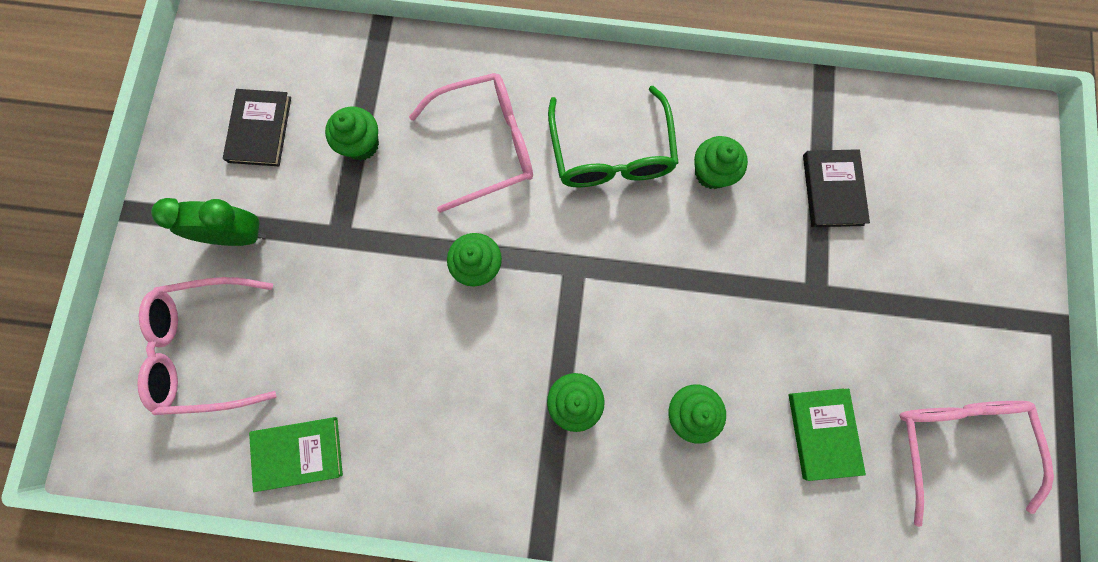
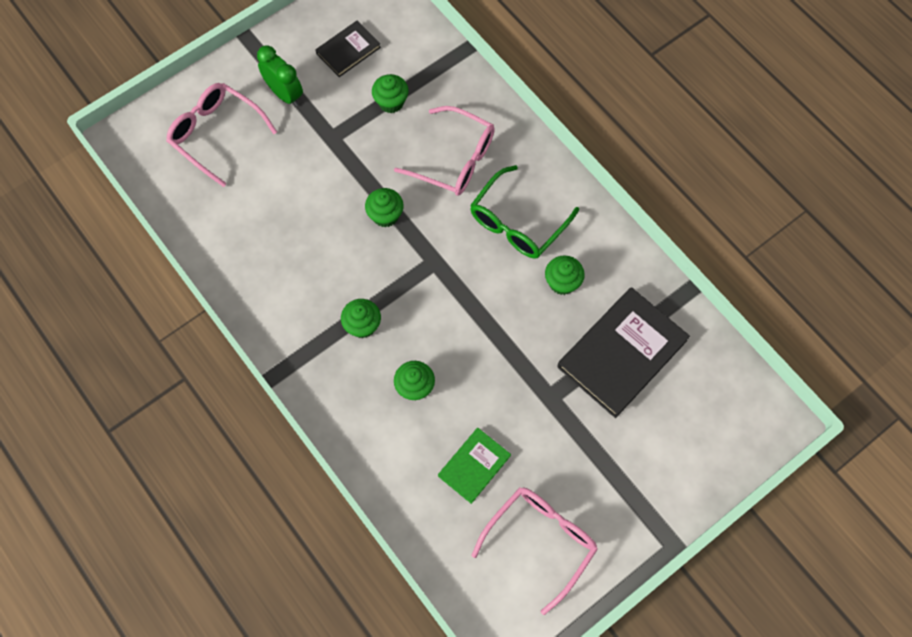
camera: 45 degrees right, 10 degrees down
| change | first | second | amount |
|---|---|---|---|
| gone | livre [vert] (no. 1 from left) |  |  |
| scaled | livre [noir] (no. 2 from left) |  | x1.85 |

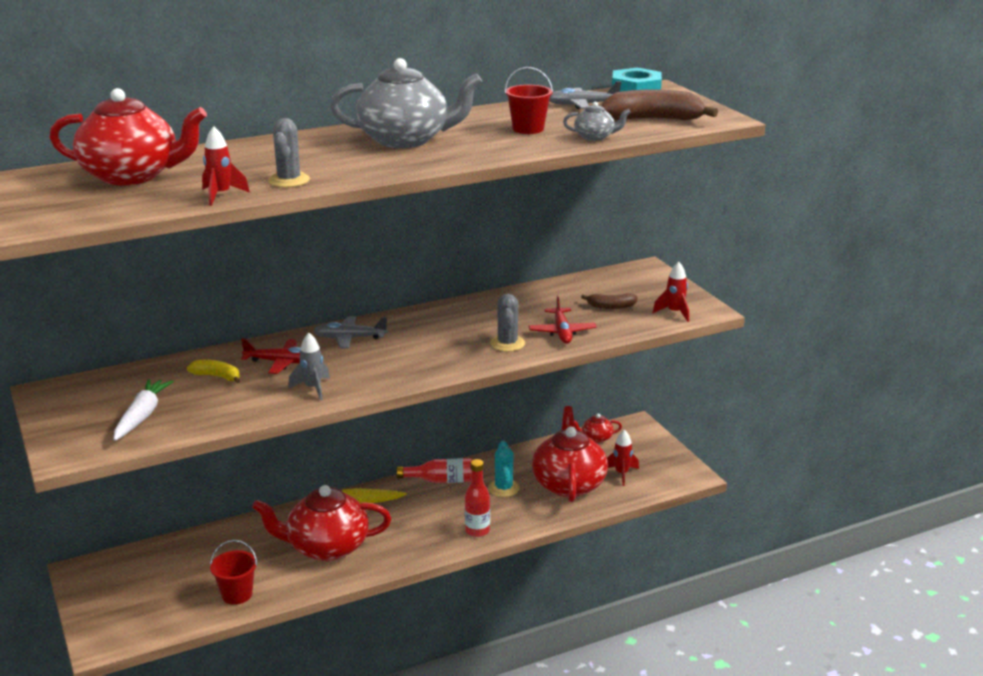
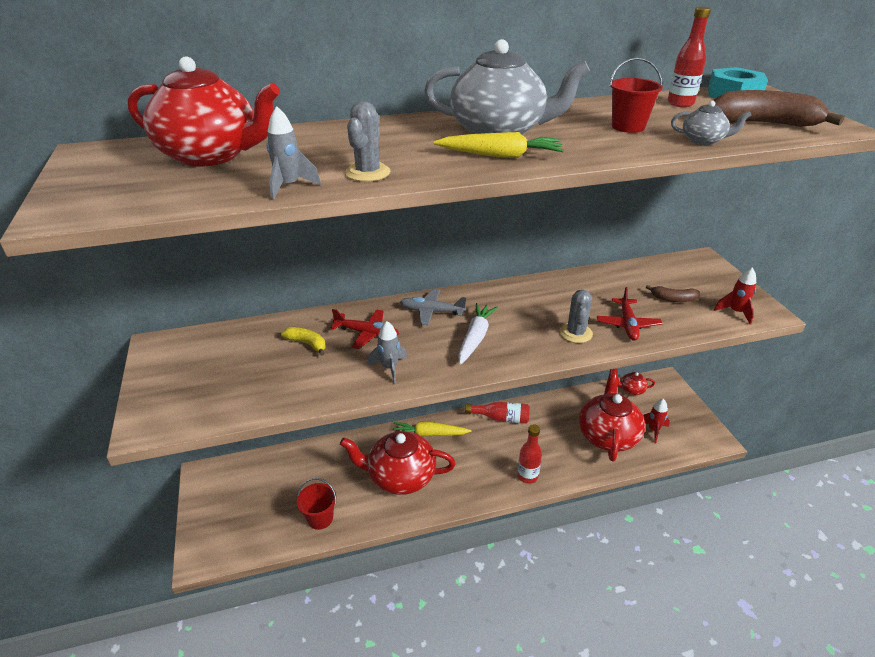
camera: 10 degrees right, 10 degrees up
| change | first | second | amount |
|---|---|---|---|
| gone | cactus [turquoise] |  |  |
| new |  | carotte [jaune] (no. 2 from left) |  |
| shifted | carotte [blanc] |  |  |
| swapped | avion [gris] (no. 2 from left) | bouteille [rouge] (no. 3 from left) |  |
| repainted | fusée [rouge] (no. 1 from left) | fusée [gris] (no. 1 from left) |  |

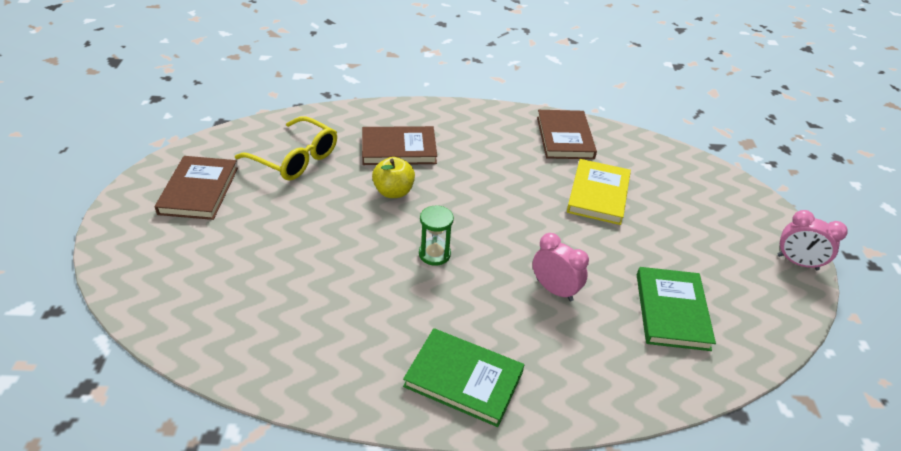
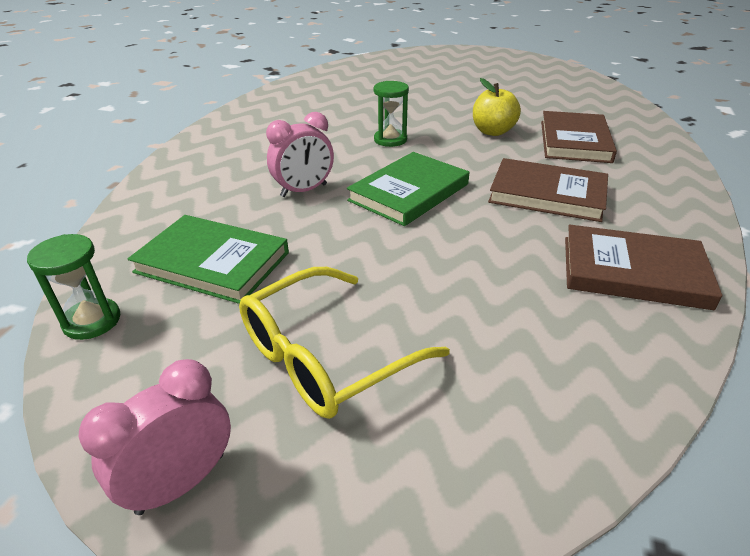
camera: 110 degrees right, 5 degrees down
| change | first | second | amount |
|---|---|---|---|
| gone | livre [jaune] |  |  |
| new |  | sablier [vert] (no. 1 from left) |  |
| shifted | livre [marron] (no. 1 from left) |  |  |
| shifted | lunettes [jaune] |  |  |
| shifted | livre [vert] (no. 1 from left in the first image) | livre [vert] (no. 2 from left) |  |

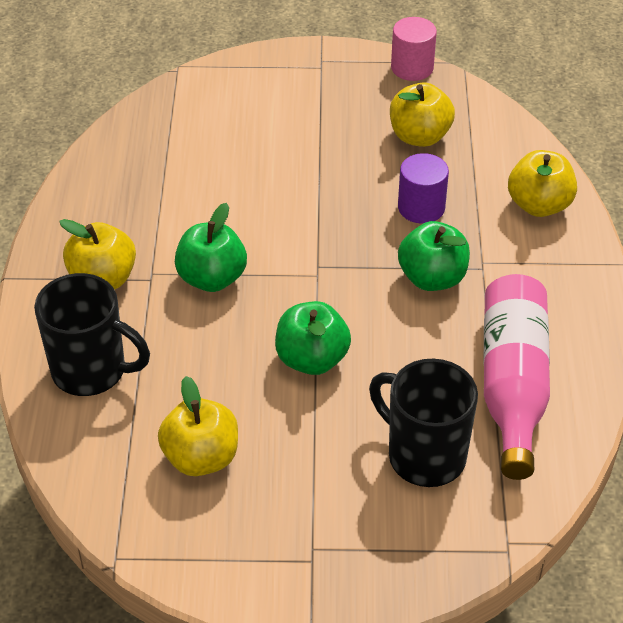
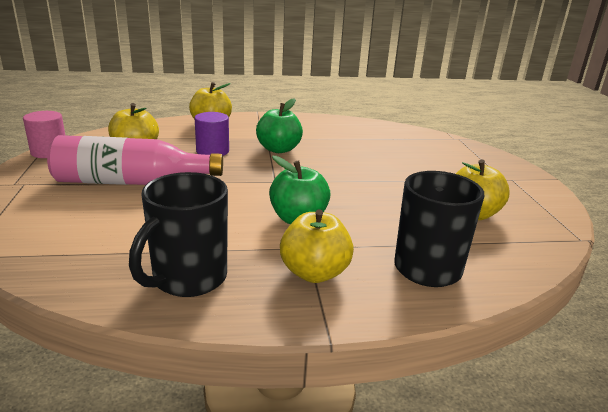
camera: 100 degrees left, 20 degrees down
| change | first | second | amount |
|---|---|---|---|
| gone | pomme [vert] (no. 2 from left) |  |  |
| shifted | tasse [noir] (no. 2 from left in the first image) | tasse [noir] (no. 1 from left) |  |
| shifted | bouteille [rose] |  |  |

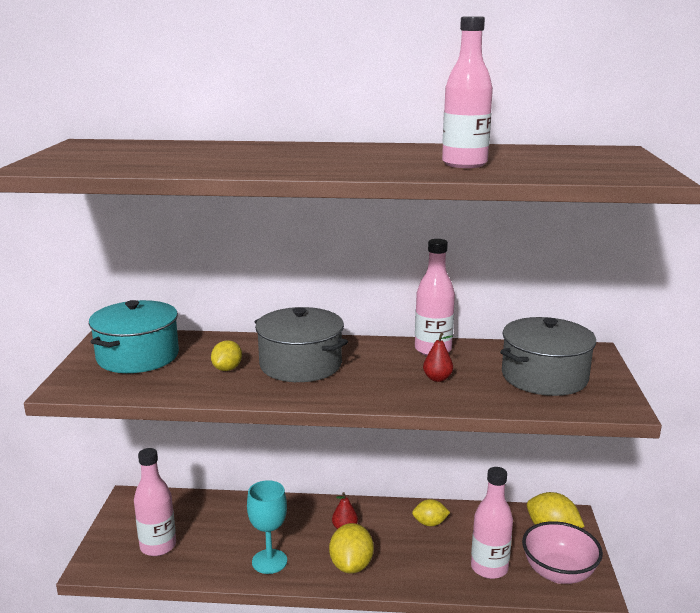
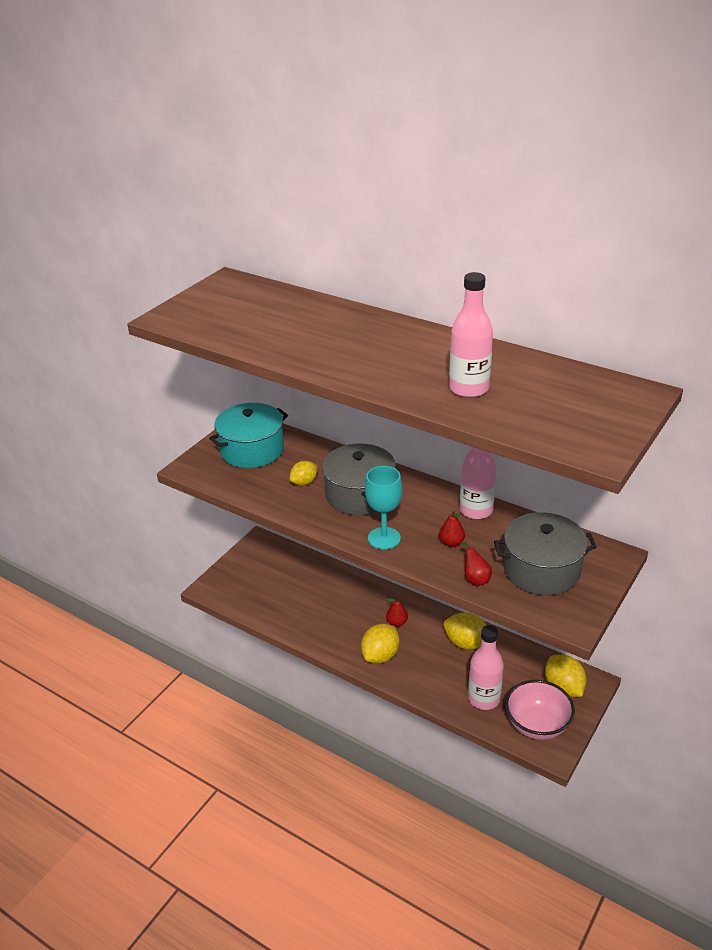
camera: 30 degrees right, 15 degrees up
| change | first | second | amount |
|---|---|---|---|
| gone | bouteille [rose] (no. 1 from left) |  |  |
| new |  | poire [rouge] (no. 3 from left) |  |
| shifted | verre à pied [turquoise] |  |  |
| scaled | citron [jaune] (no. 3 from left) |  | x1.57 |

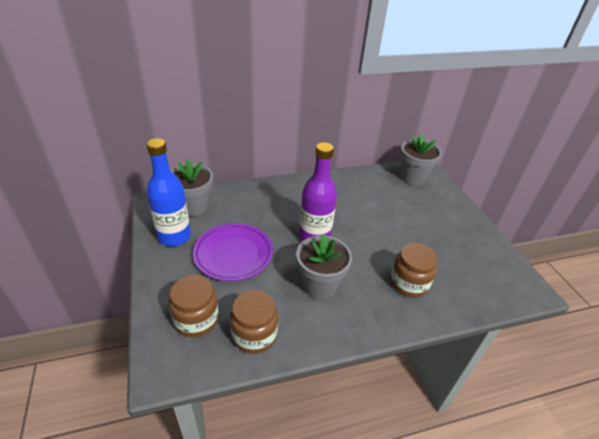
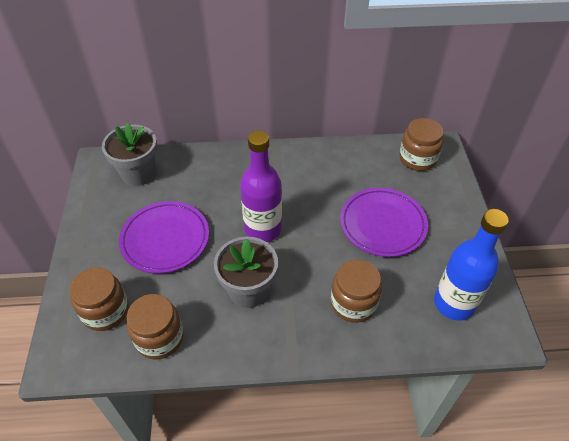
camera: 15 degrees right, 10 degrees up
| change | first | second | amount |
|---|---|---|---|
| new |  | assiette [violet] (no. 2 from left) |  |
| shifted | bouteille [bleu] |  |  |
| swapped | pot de fleurs [gris] (no. 3 from left) | bocal [marron] (no. 4 from left) |  |

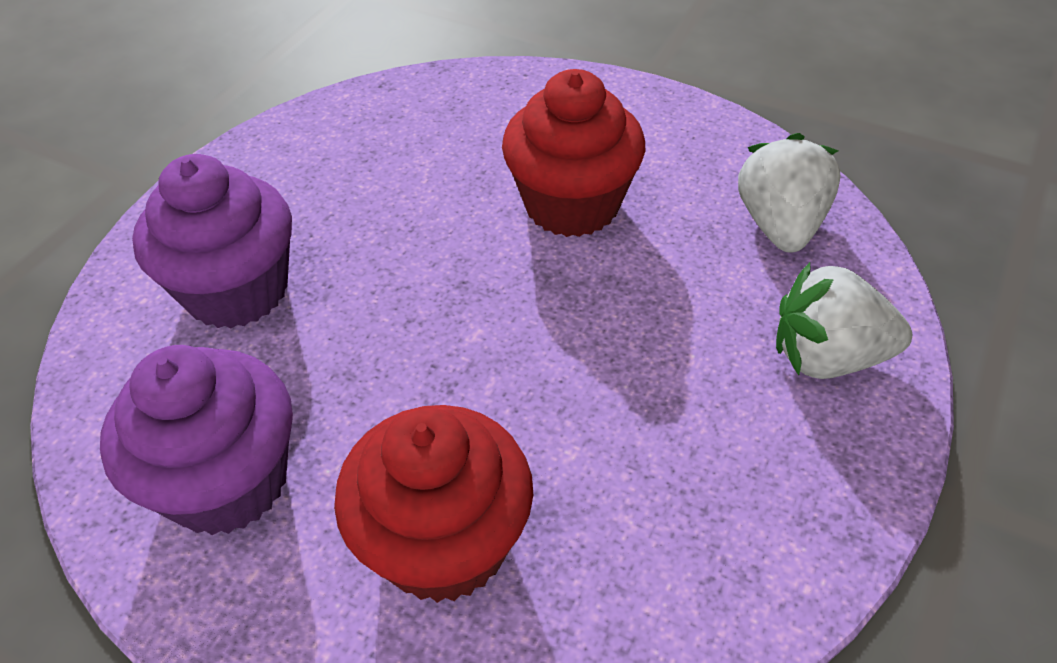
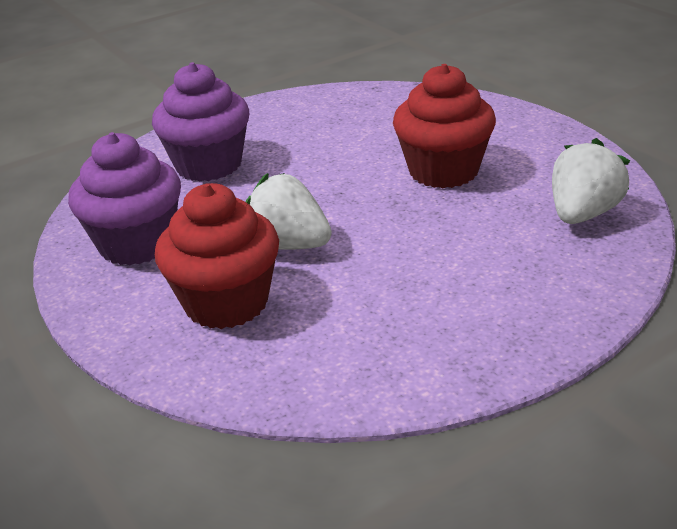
camera: 30 degrees right, 15 degrees down
| change | first | second | amount |
|---|---|---|---|
| shifted | fraise [blanc] (no. 2 from left in the first image) | fraise [blanc] (no. 1 from left) |  |

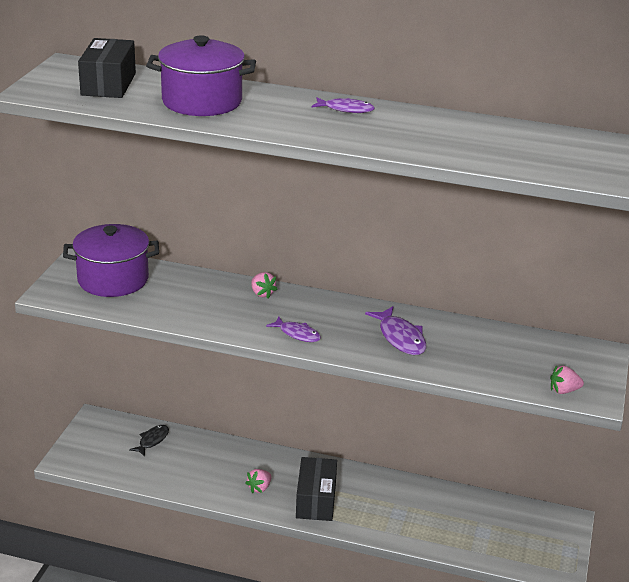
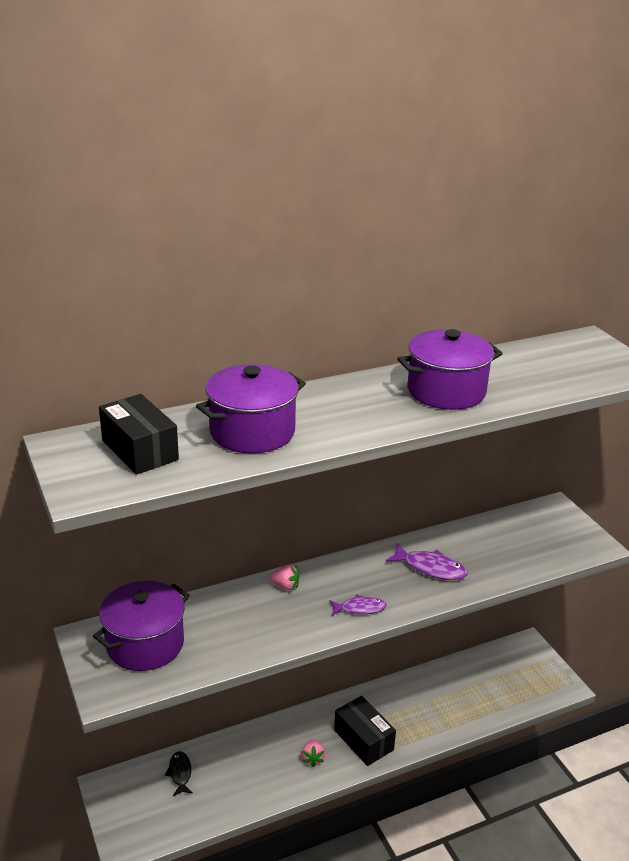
camera: 40 degrees left, 0 degrees up
| change | first | second | amount |
|---|---|---|---|
| gone | poisson [violet] (no. 2 from left) |  |  |
| gone | fraise [rose] (no. 3 from left) |  |  |
| new |  | marmite [violet] (no. 3 from left) |  |

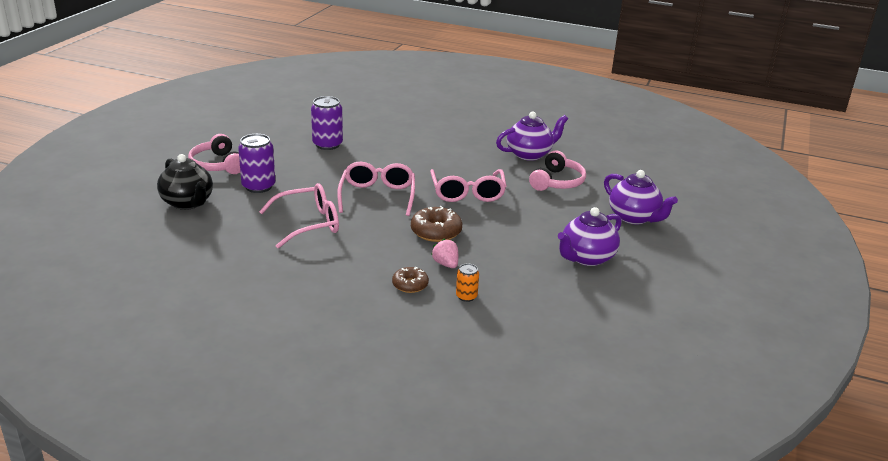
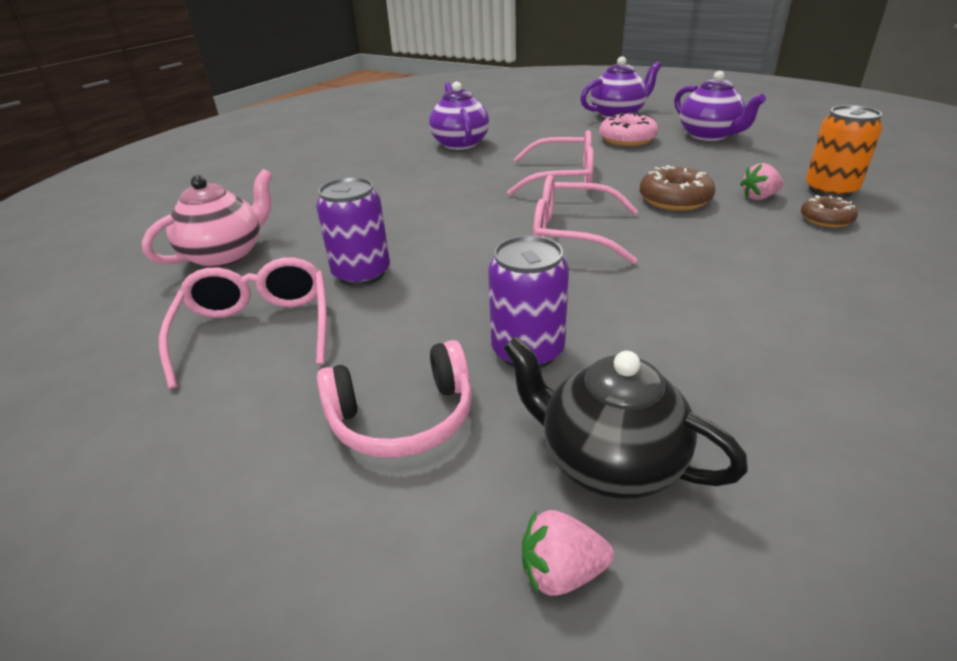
camera: 75 degrees left, 5 degrees up
| change | first | second | amount |
|---|---|---|---|
| gone | casque audio [rose] (no. 2 from left) |  |  |
| new |  | théière [rose] |  |
| new |  | fraise [rose] (no. 1 from left) |  |
| new |  | beignet [rose] |  |
| shifted | lunettes [rose] (no. 1 from left) |  |  |
| rotated | théière [noir] |  | 120 degrees counterclockwise |
| scaled | canette [orange] |  | x1.85 |

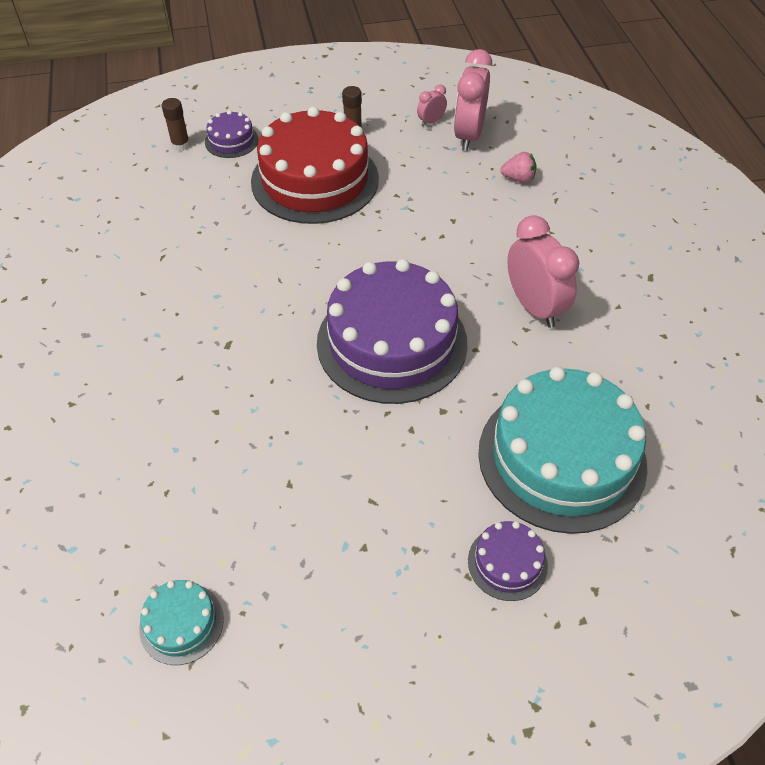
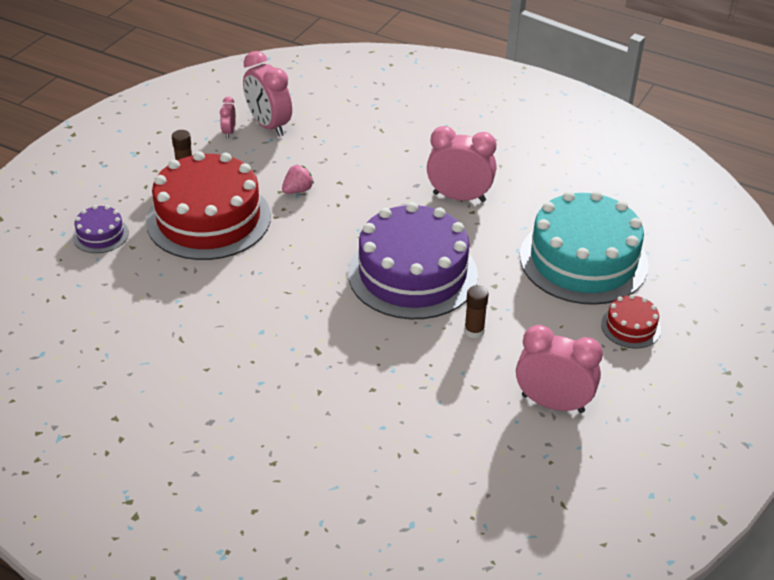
camera: 50 degrees left, 10 degrees down
| change | first | second | amount |
|---|---|---|---|
| gone | gâteau [turquoise] (no. 1 from left) |  |  |
| new |  | réveil [rose] (no. 4 from left) |  |
| shifted | bâton de colle [marron] (no. 1 from left in the first image) | bâton de colle [marron] (no. 2 from left) |  |
| shifted | fraise [rose] |  |  |
| repainted | gâteau [violet] (no. 3 from left) | gâteau [rouge] (no. 2 from left) |  |

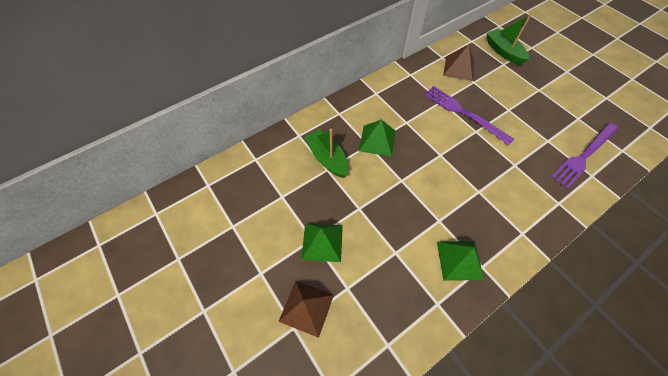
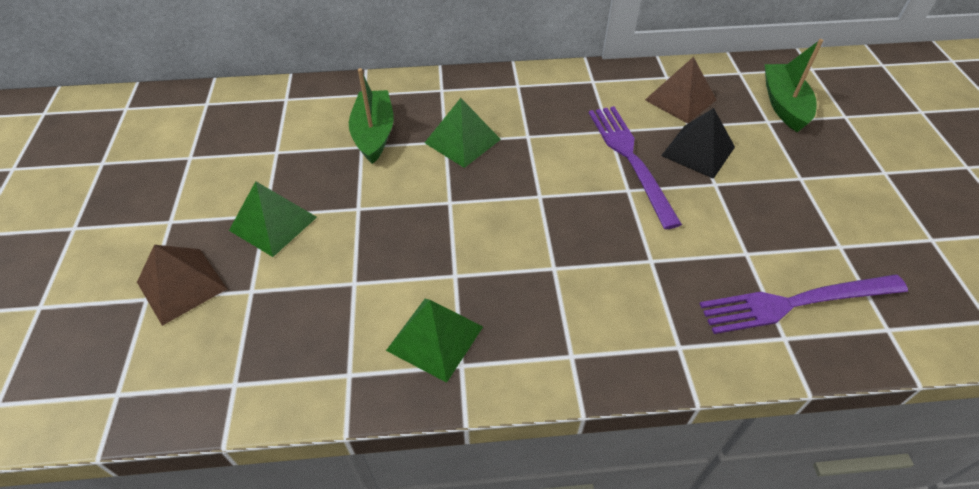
camera: 30 degrees right, 10 degrees down
| change | first | second | amount |
|---|---|---|---|
| new |  | pyramide [noir] |  |

